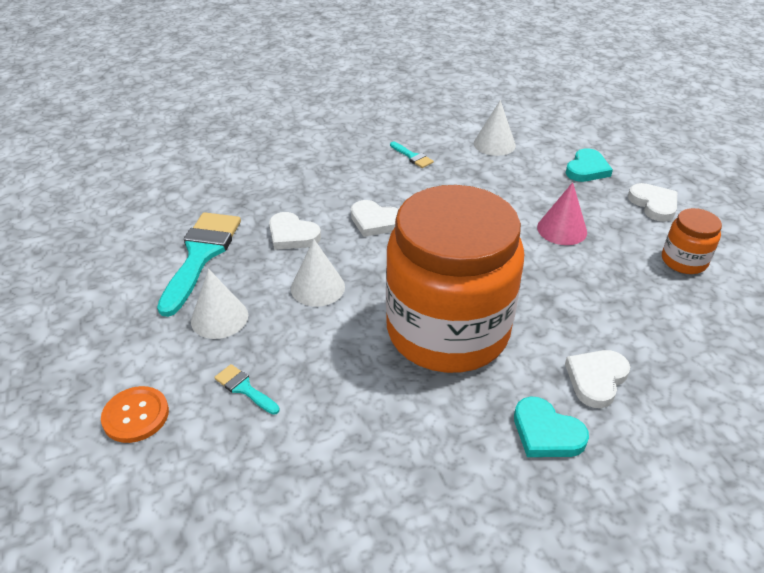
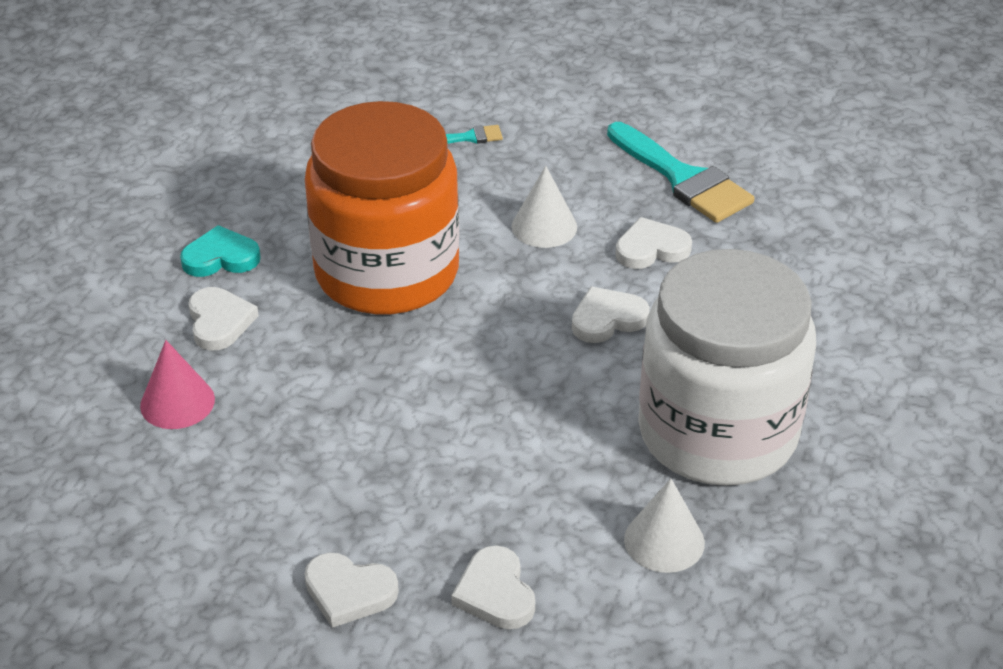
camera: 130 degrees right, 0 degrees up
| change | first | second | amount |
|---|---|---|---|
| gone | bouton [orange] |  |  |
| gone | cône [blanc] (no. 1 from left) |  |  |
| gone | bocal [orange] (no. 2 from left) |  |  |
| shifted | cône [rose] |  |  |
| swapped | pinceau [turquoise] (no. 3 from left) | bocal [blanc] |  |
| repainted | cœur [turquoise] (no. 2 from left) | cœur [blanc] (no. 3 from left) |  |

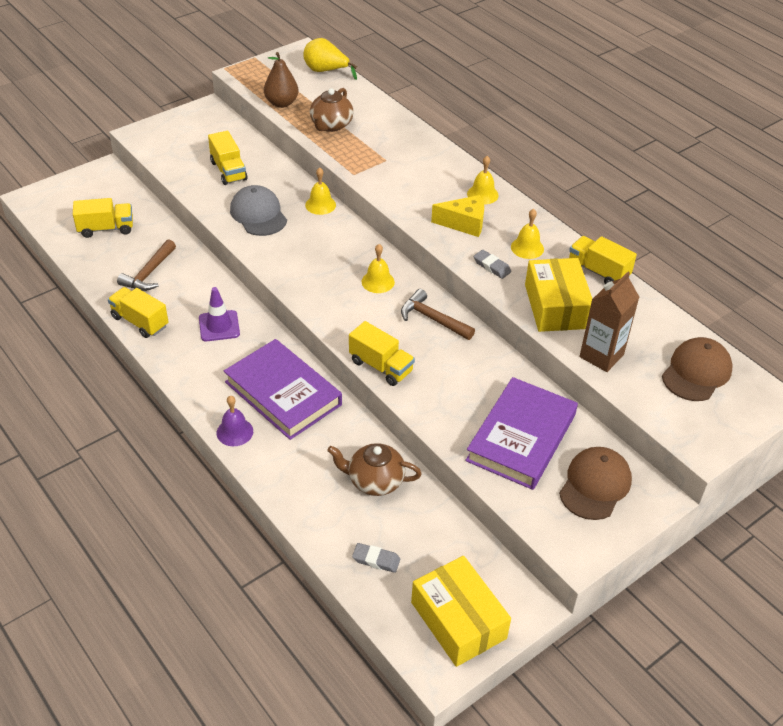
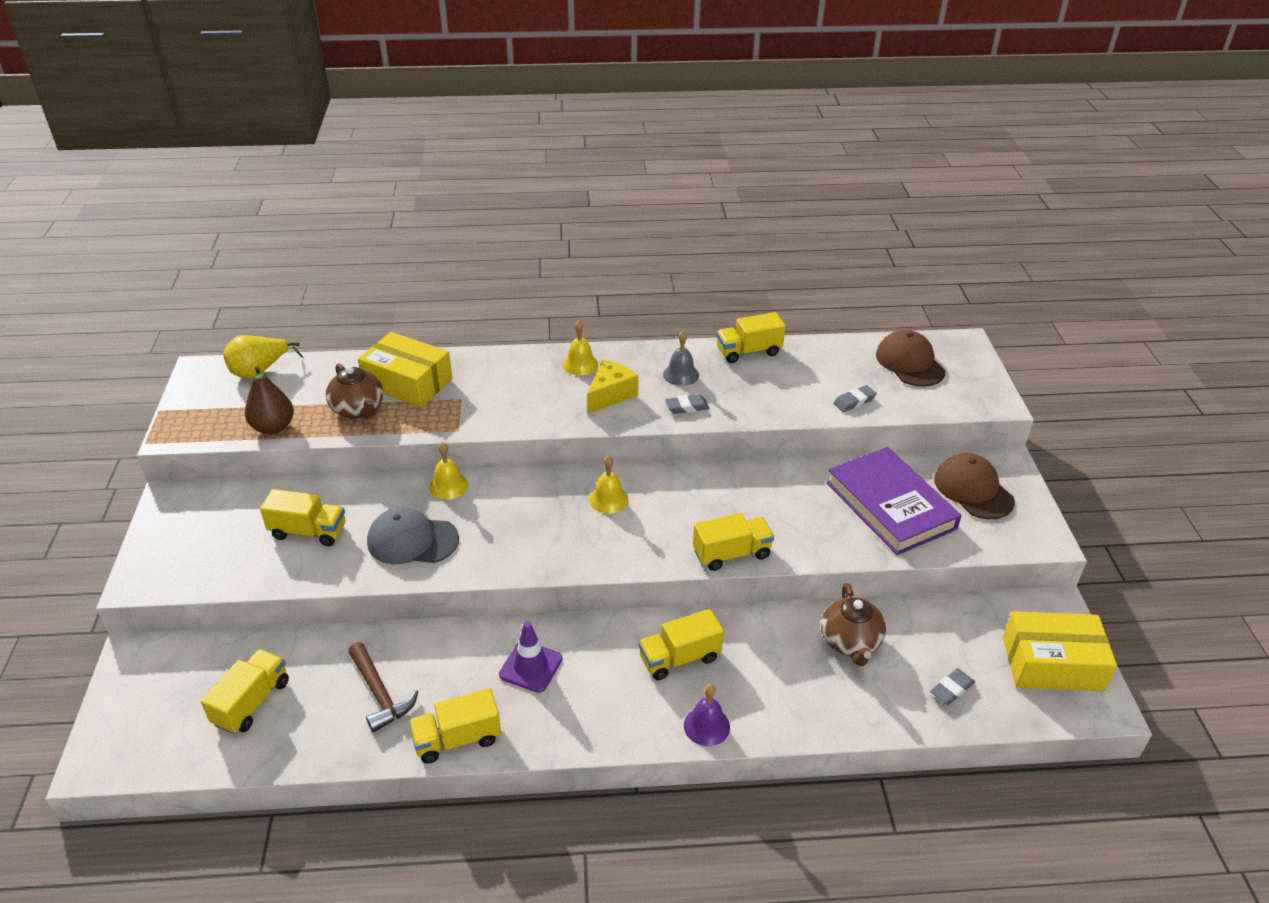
camera: 55 degrees left, 5 degrees down
| change | first | second | amount |
|---|---|---|---|
| gone | marteau [marron] (no. 2 from left) |  |  |
| shifted | boîte [jaune] (no. 2 from left in the first image) | boîte [jaune] (no. 1 from left) |  |
| swapped | livre [violet] (no. 1 from left) | camion [jaune] (no. 4 from left) |  |
| swapped | brique de lait [marron] | gomme [gris] (no. 2 from left) |  |
| repainted | cloche [jaune] (no. 4 from left) | cloche [gris] |  |
| rotated | théière [marron] (no. 2 from left) |  | 45 degrees counterclockwise |

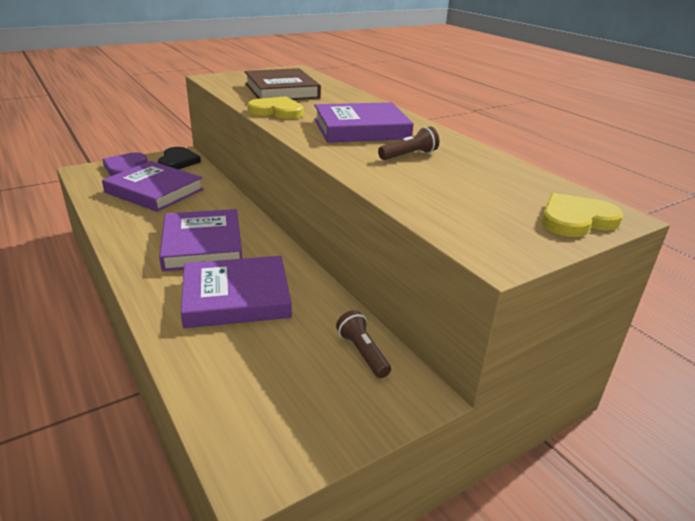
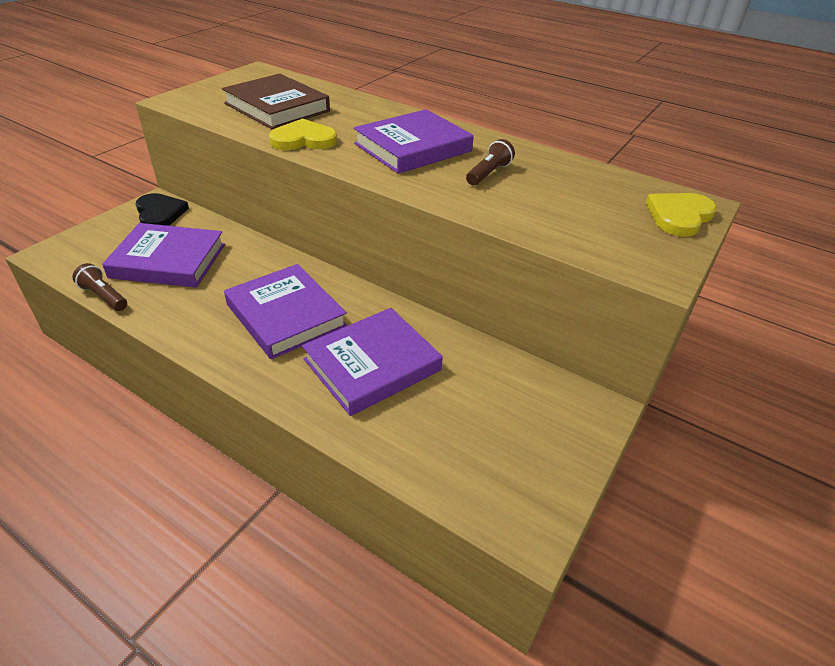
camera: 25 degrees left, 10 degrees up
| change | first | second | amount |
|---|---|---|---|
| gone | cœur [violet] |  |  |
| shifted | lampe de poche [marron] (no. 1 from left) |  |  |

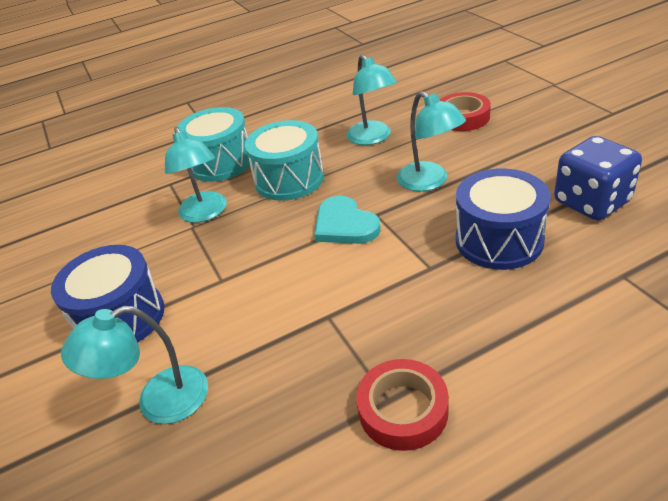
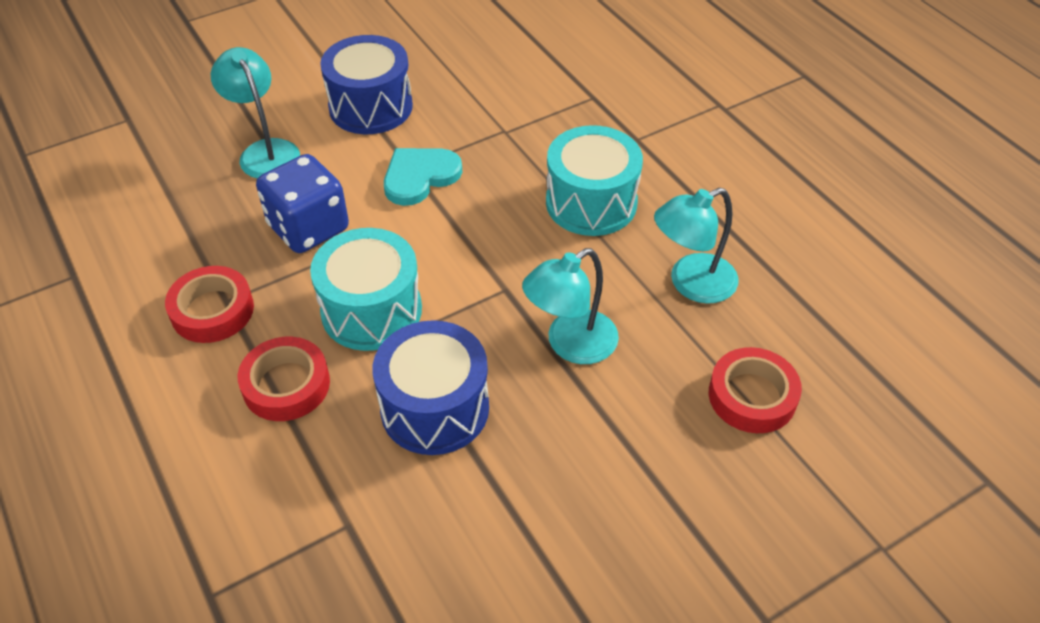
camera: 80 degrees right, 10 degrees up
| change | first | second | amount |
|---|---|---|---|
| gone | lampe [turquoise] (no. 2 from left) |  |  |
| new |  | ruban adhésif [rouge] (no. 2 from left) |  |
| shifted | tambour [turquoise] (no. 1 from left) |  |  |
| shifted | cœur [turquoise] |  |  |
| shifted | dé [bleu] |  |  |

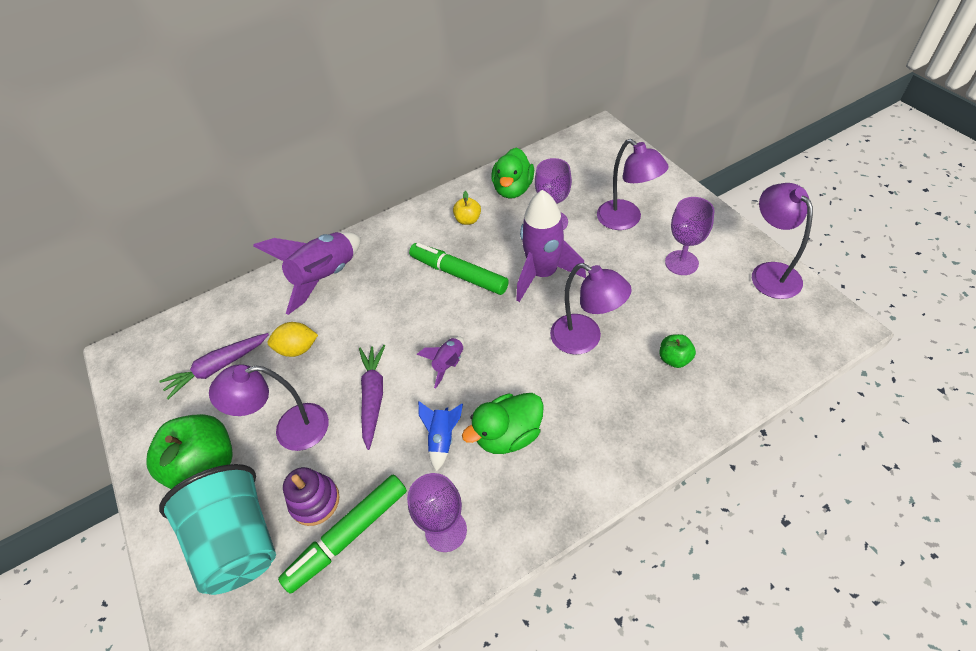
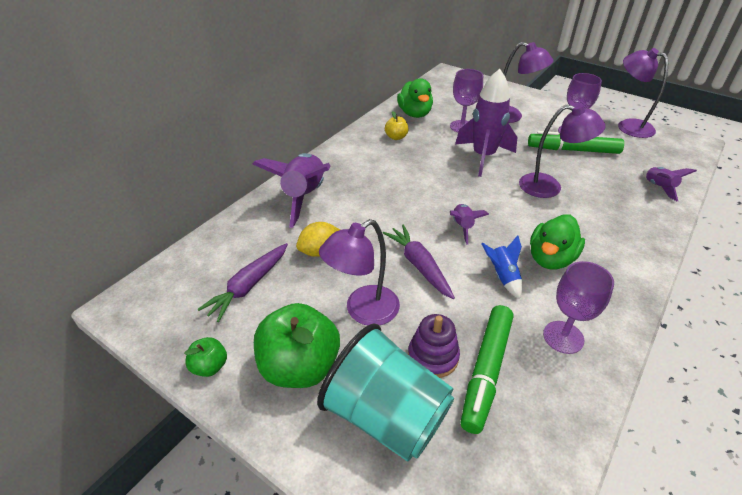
camera: 30 degrees left, 10 degrees down
| change | first | second | amount |
|---|---|---|---|
| new |  | fusée [violet] (no. 4 from left) |  |
| shifted | feutre [vert] (no. 2 from left) |  |  |
| shifted | pomme [vert] (no. 2 from left in the first image) | pomme [vert] (no. 1 from left) |  |

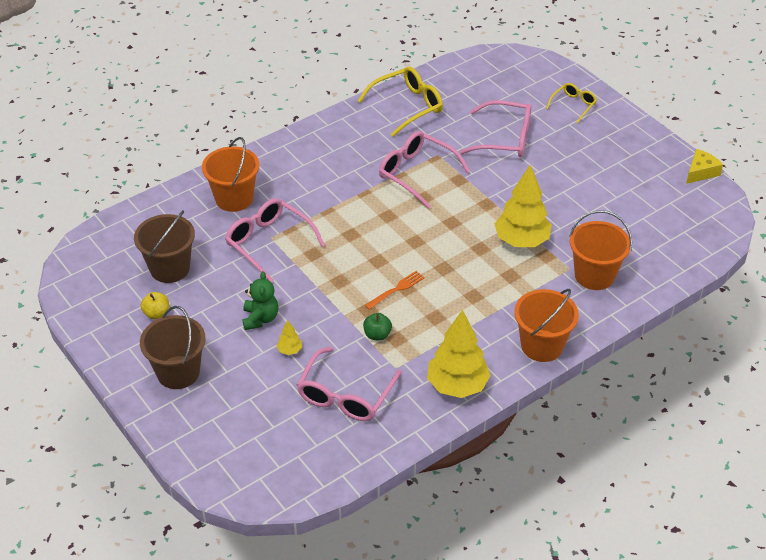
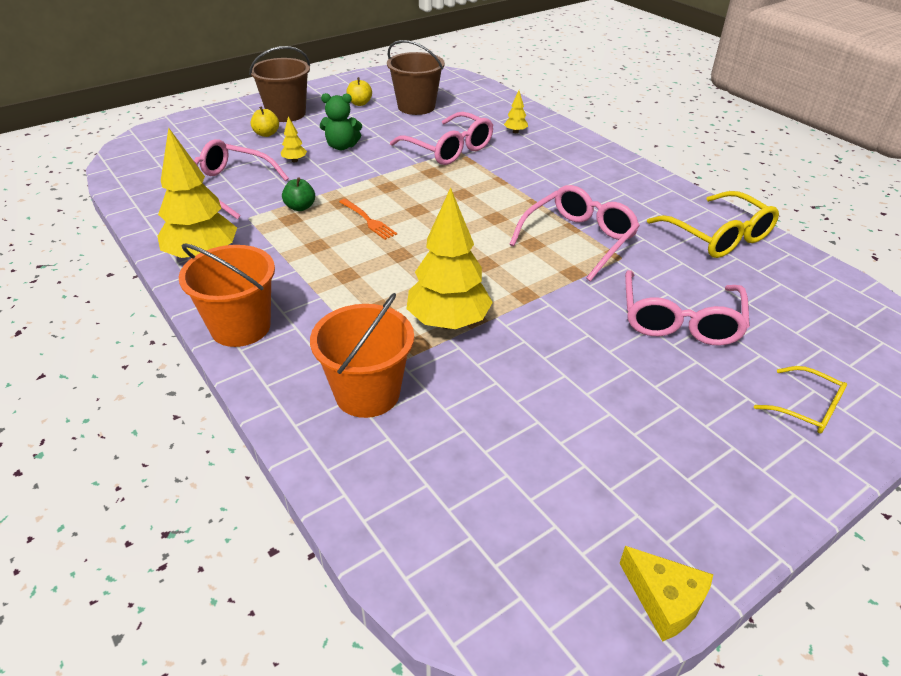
camera: 90 degrees right, 5 degrees down
| change | first | second | amount |
|---|---|---|---|
| new |  | pomme [jaune] (no. 1 from left) |  |
| swapped | seau [orange] (no. 1 from left) | arbre [jaune] (no. 4 from left) |  |
| rotated | lunettes [rose] (no. 1 from left in the first image) | lunettes [rose] (no. 2 from left) | 90 degrees clockwise |

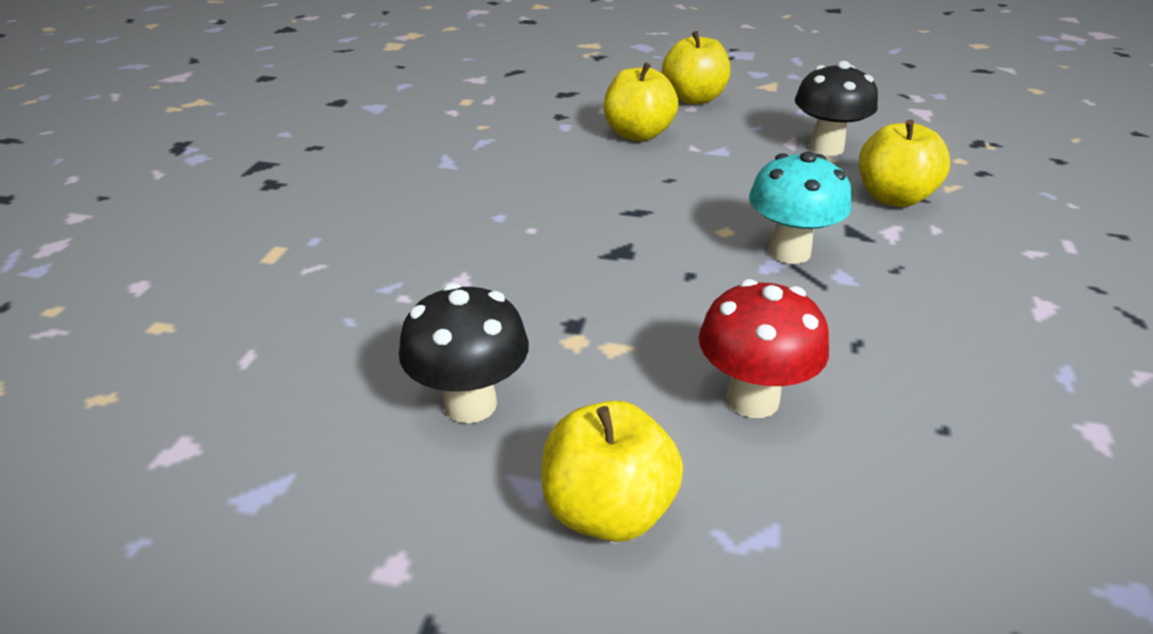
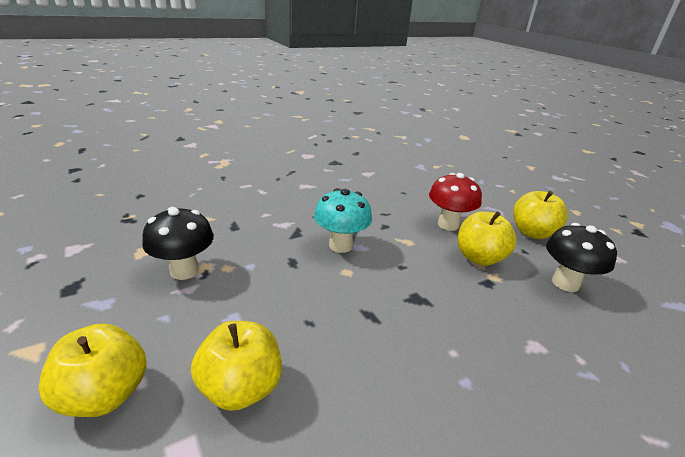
camera: 135 degrees left, 5 degrees down
| change | first | second | amount |
|---|---|---|---|
| shifted | pomme [jaune] (no. 4 from left in the first image) | pomme [jaune] (no. 3 from left) |  |

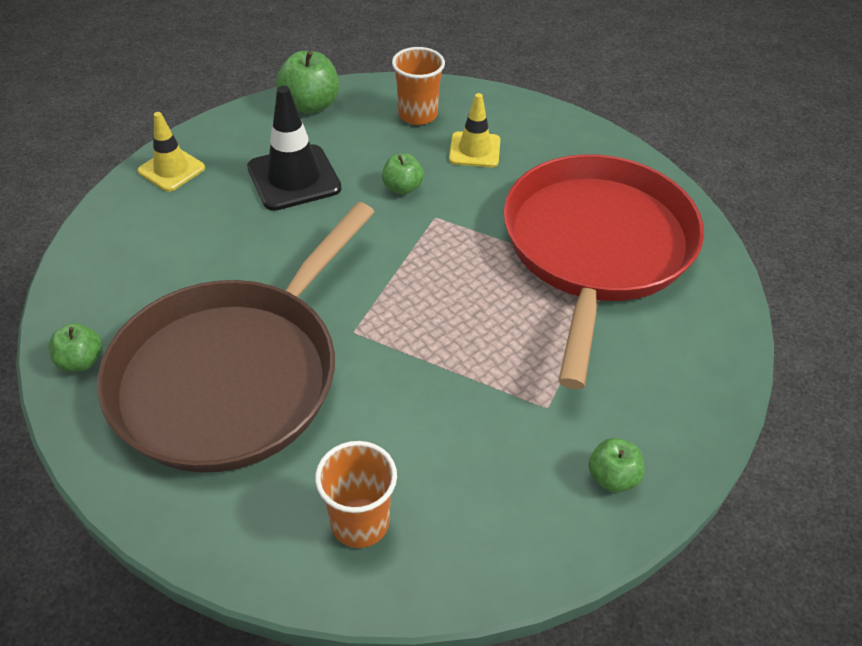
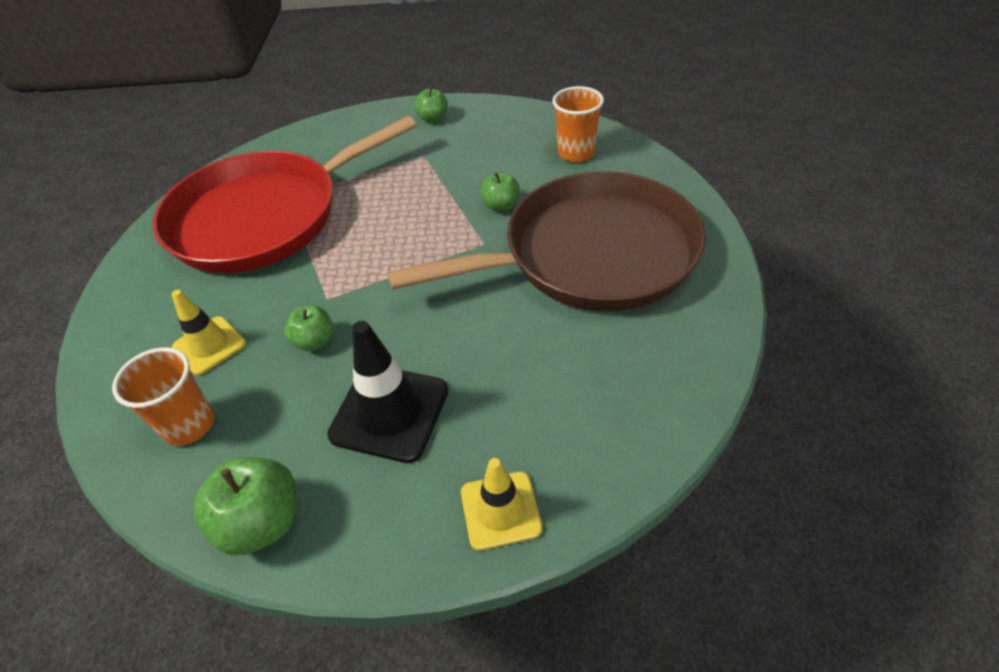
camera: 135 degrees left, 0 degrees up
| change | first | second | amount |
|---|---|---|---|
| shifted | pomme [vert] (no. 1 from left in the first image) | pomme [vert] (no. 4 from left) |  |

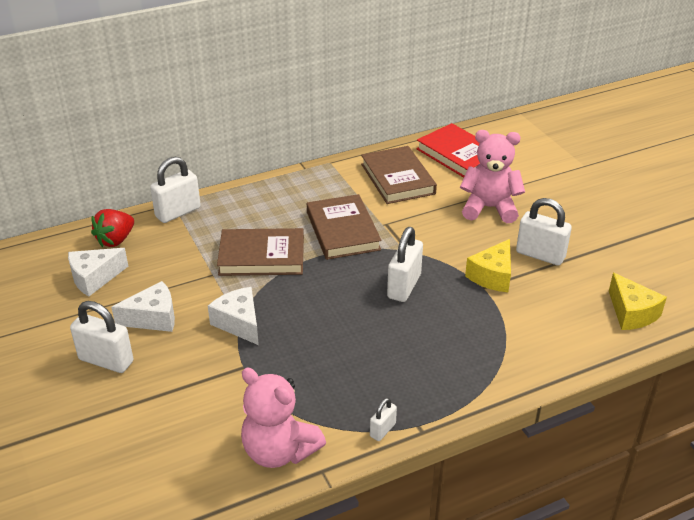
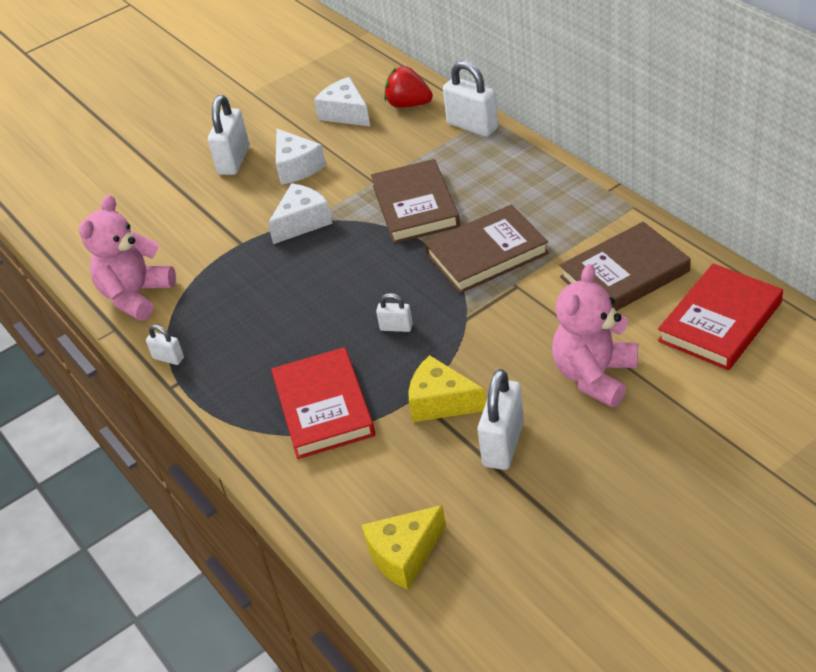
camera: 85 degrees right, 5 degrees up
| change | first | second | amount |
|---|---|---|---|
| new |  | livre [rouge] (no. 1 from left) |  |
| rotated | ours en peluche [rose] (no. 2 from left) |  | 150 degrees counterclockwise |
| scaled | cadenas [blanc] (no. 4 from left in the first image) | cadenas [blanc] (no. 3 from left) | x0.52 |

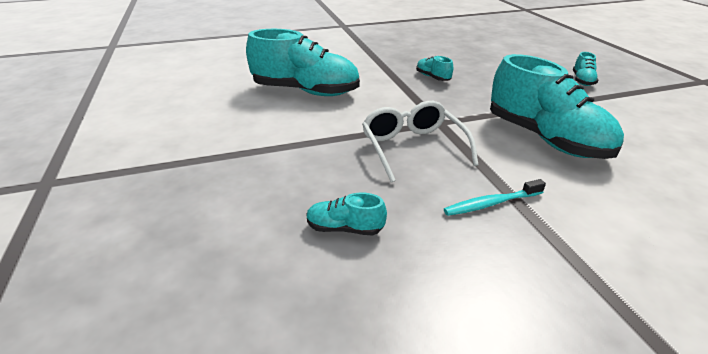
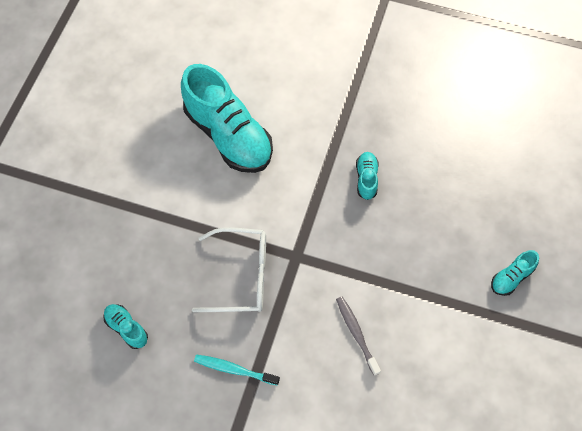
camera: 35 degrees right, 30 degrees up
| change | first | second | amount |
|---|---|---|---|
| swapped | chaussure [turquoise] (no. 4 from left) | brosse à dents [gris] |  |
| rotated | lunettes [blanc] |  | 75 degrees clockwise |

